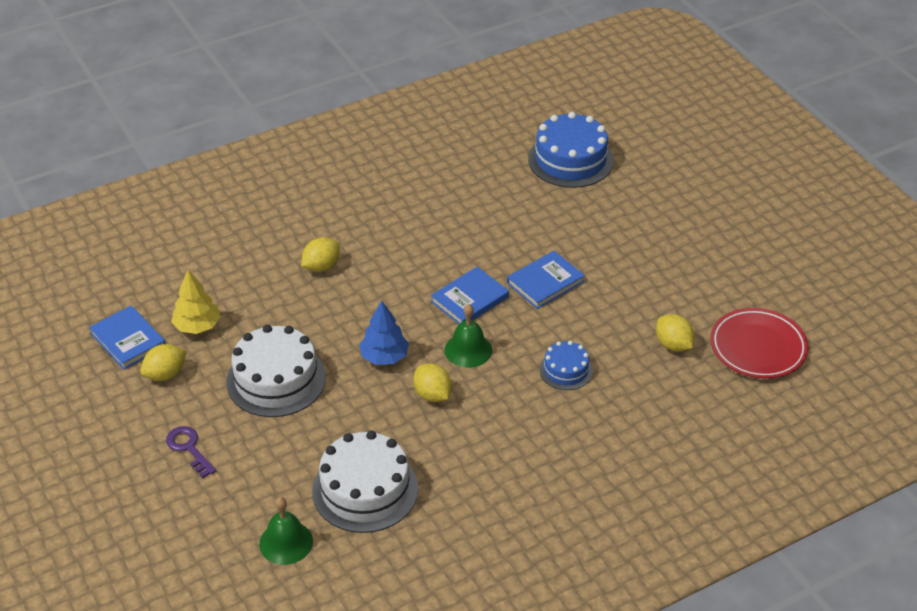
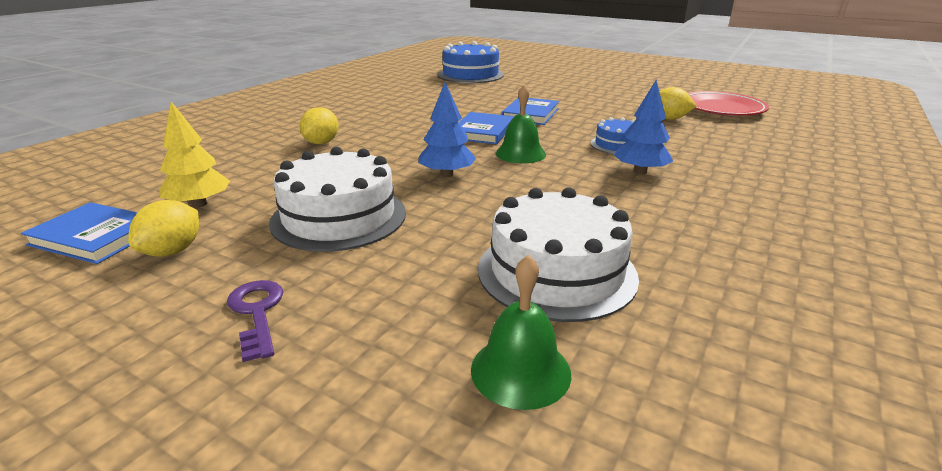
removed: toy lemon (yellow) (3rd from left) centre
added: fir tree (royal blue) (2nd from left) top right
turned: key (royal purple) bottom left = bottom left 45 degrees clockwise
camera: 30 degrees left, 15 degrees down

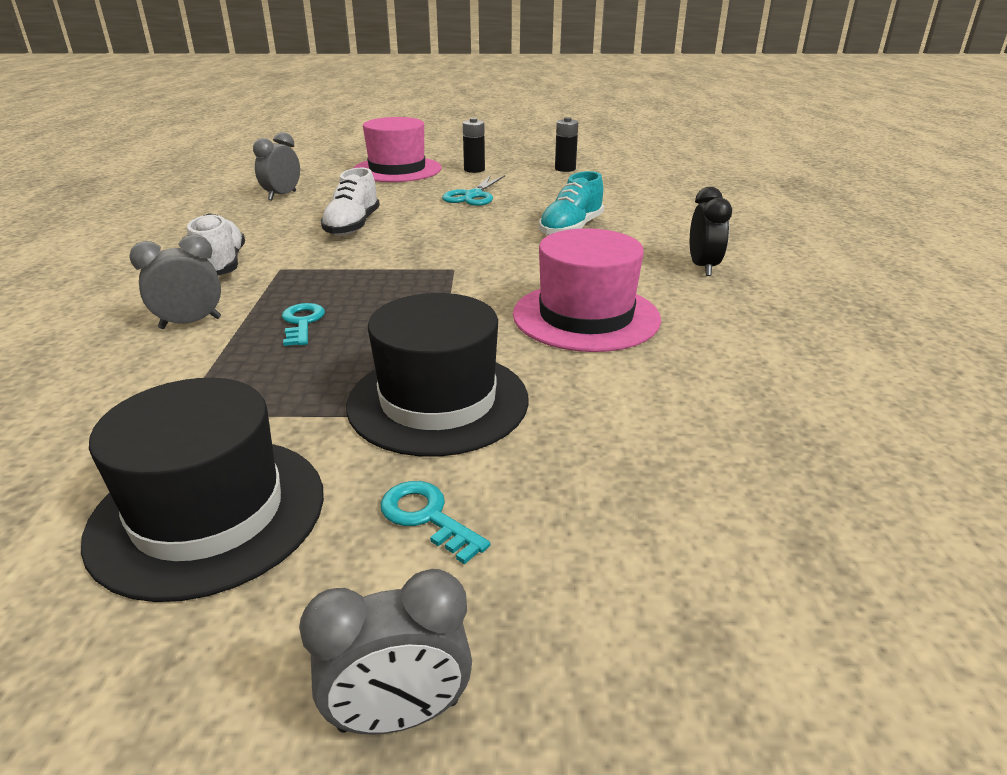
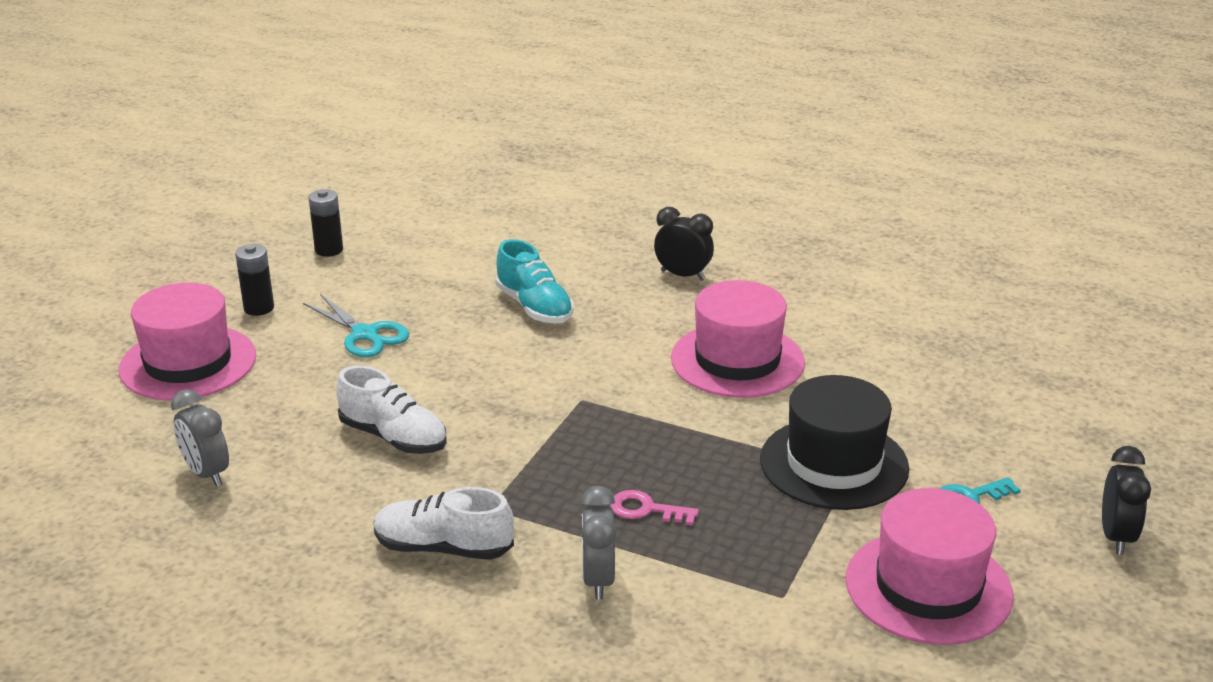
recoloured: top hat (black) (1st from left) middle left to top hat (rose-pink) (3rd from left) bottom right; key (teal) (1st from left) middle left to key (rose-pink) bottom centre; bedside clock (ash-grey) (3rd from left) bottom centre to bedside clock (black) (2nd from left) bottom right
camera: 65 degrees left, 0 degrees up

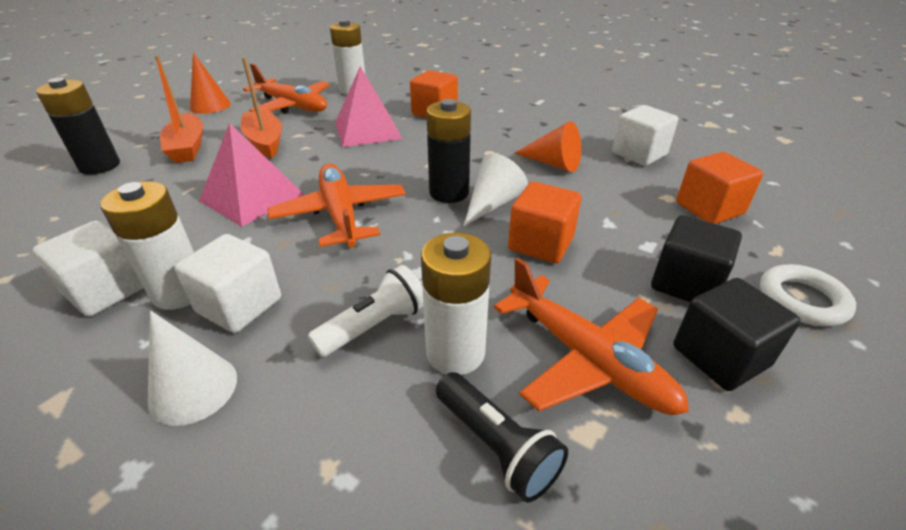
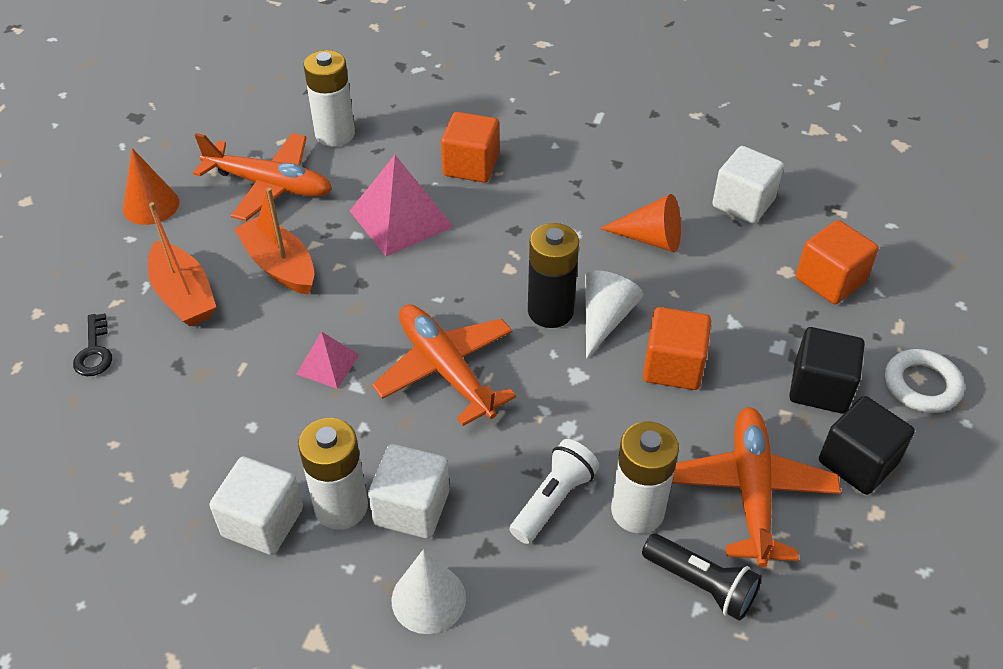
replaced: battery (black) (1st from left) top left to key (black) middle left
turned: plane (orange-coloured) (3rd from left) centre = bottom right 120 degrees counterclockwise
resized: pyramid shape (rose-pink) (1st from left) top left = middle left x0.54
camera: 15 degrees left, 10 degrees up

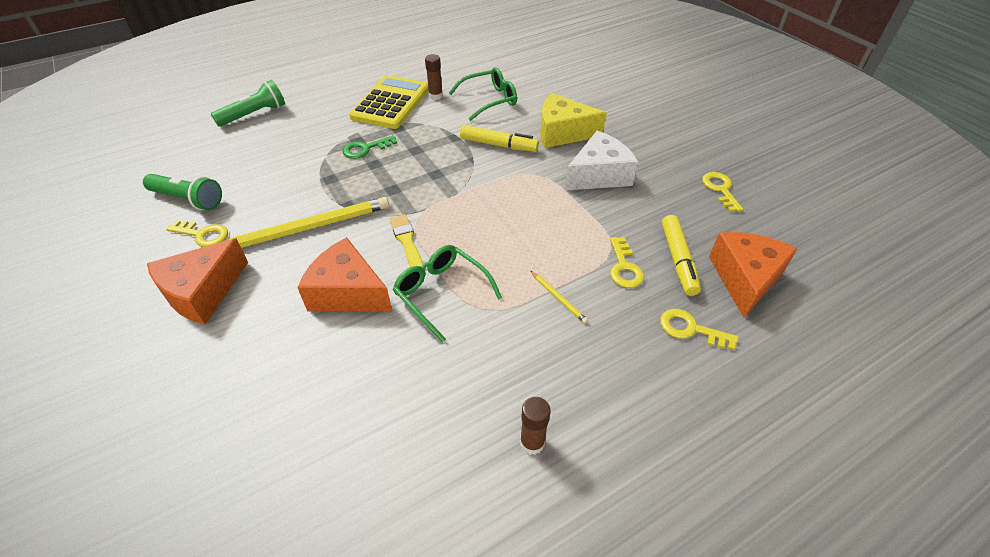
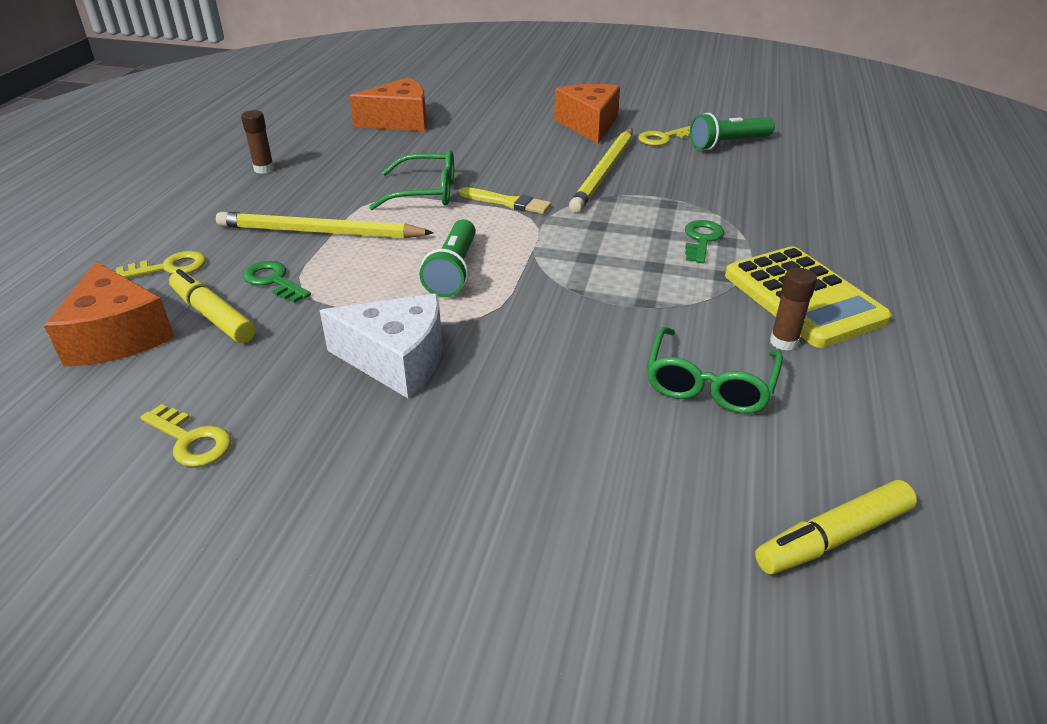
removed: cheese (yellow) top centre
moved: torch (leaf-green) (2nd from left in the first image) top left to torch (leaf-green) (1st from left) centre; cheese (orange-coloured) (2nd from left) centre to top centre; felt pen (yellow) (1st from left in the first image) top centre to felt pen (yellow) (2nd from left) bottom right
recoloured: key (yellow) (2nd from left) centre to key (leaf-green) (1st from left) middle left
turned: cheese (snow-white) top centre = centre 90 degrees counterclockwise
resized: lead pencil (yellow) (2nd from left in the first image) centre = top left x2.39
camera: 135 degrees right, 10 degrees down

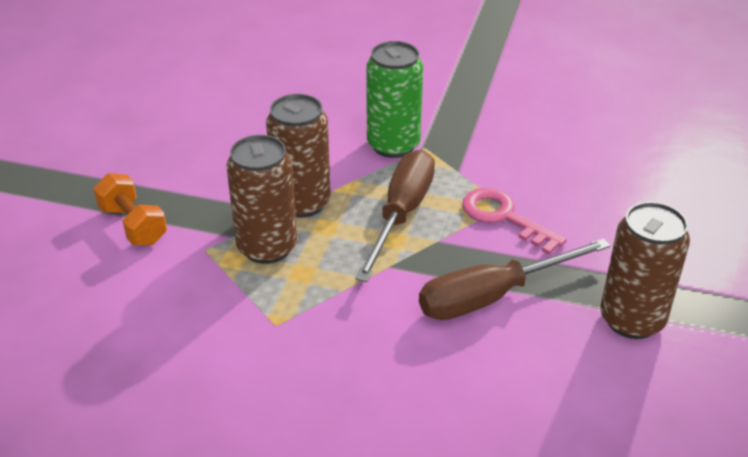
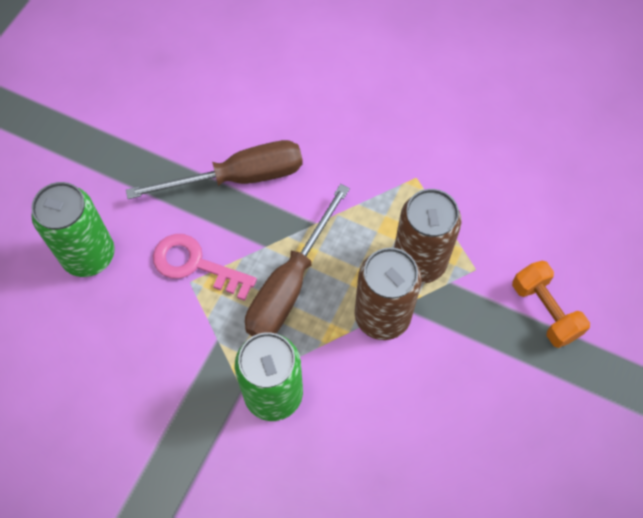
removed: can (dark brown) (3rd from left) middle right
added: can (leaf-green) (1st from left) middle left
turned: key (rose-pink) middle right = middle left 150 degrees clockwise
camera: 170 degrees left, 25 degrees up

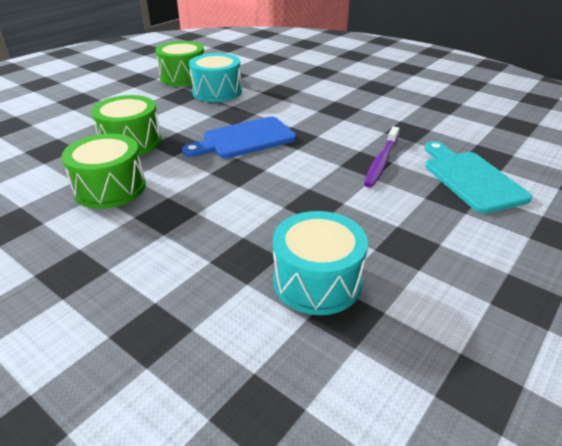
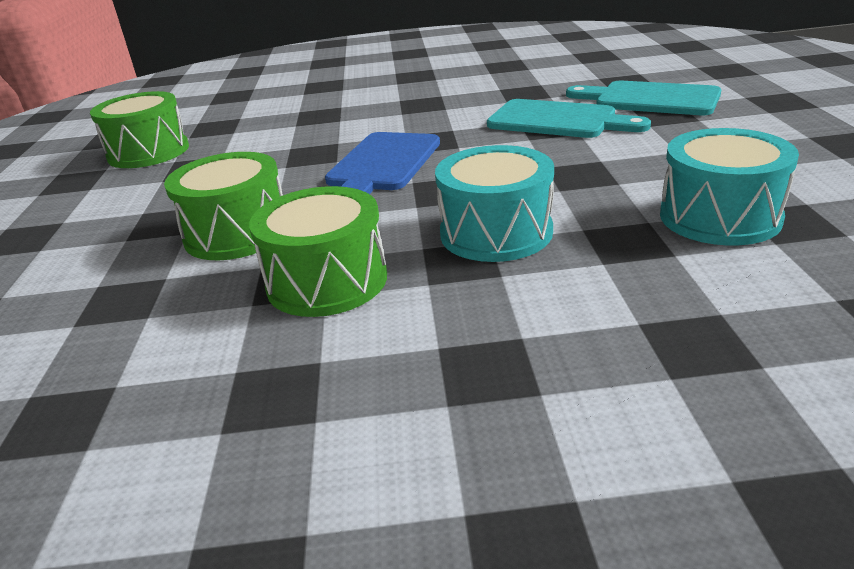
moved: snare drum (teal) (1st from left) top centre to centre
replaced: tooth brush (royal purple) middle right to cutting board (teal) (1st from left) top centre
camera: 40 degrees left, 5 degrees down

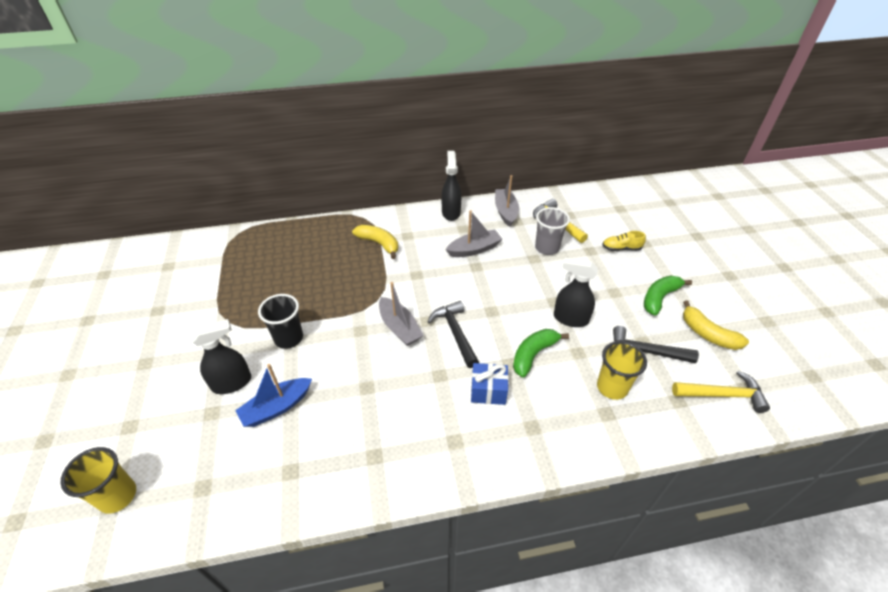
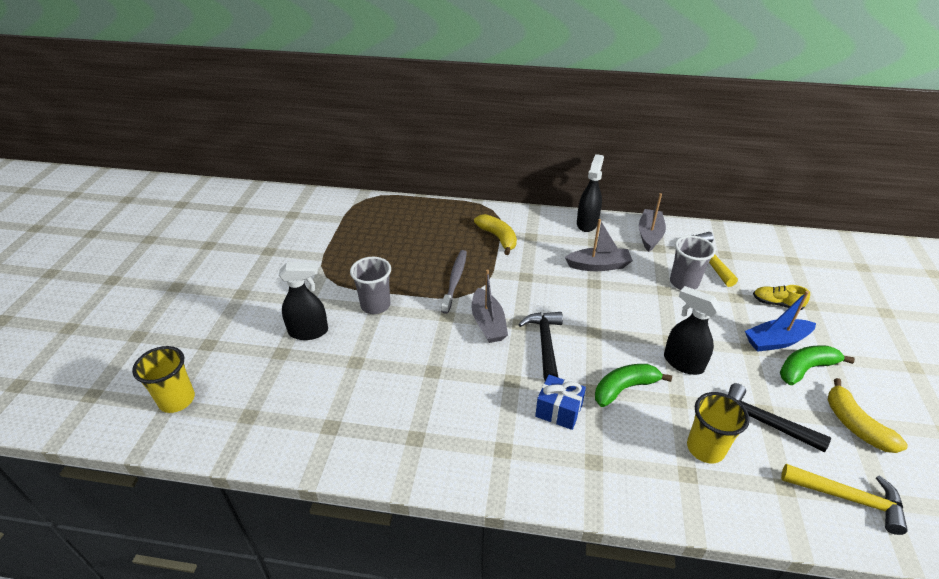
added: tooth brush (ash-grey) centre
moved: sailboat (royal blue) bottom left to middle right
recoloured: beaker (black) middle left to beaker (ash-grey) (1st from left) centre
camera: 20 degrees right, 5 degrees down

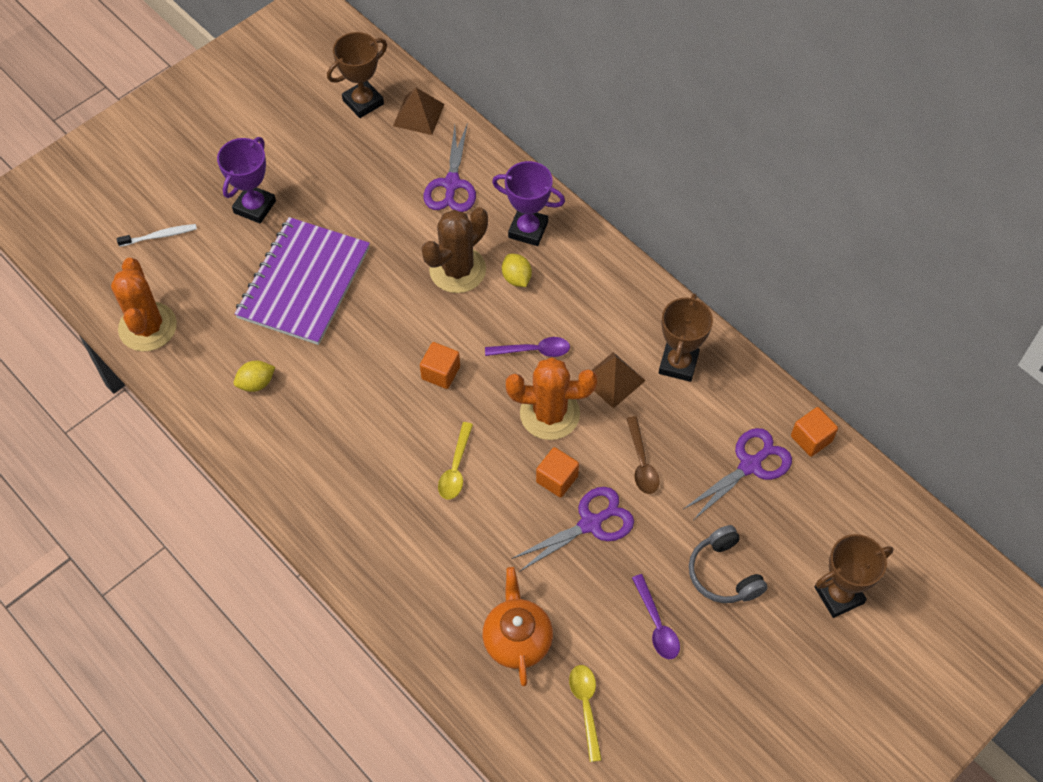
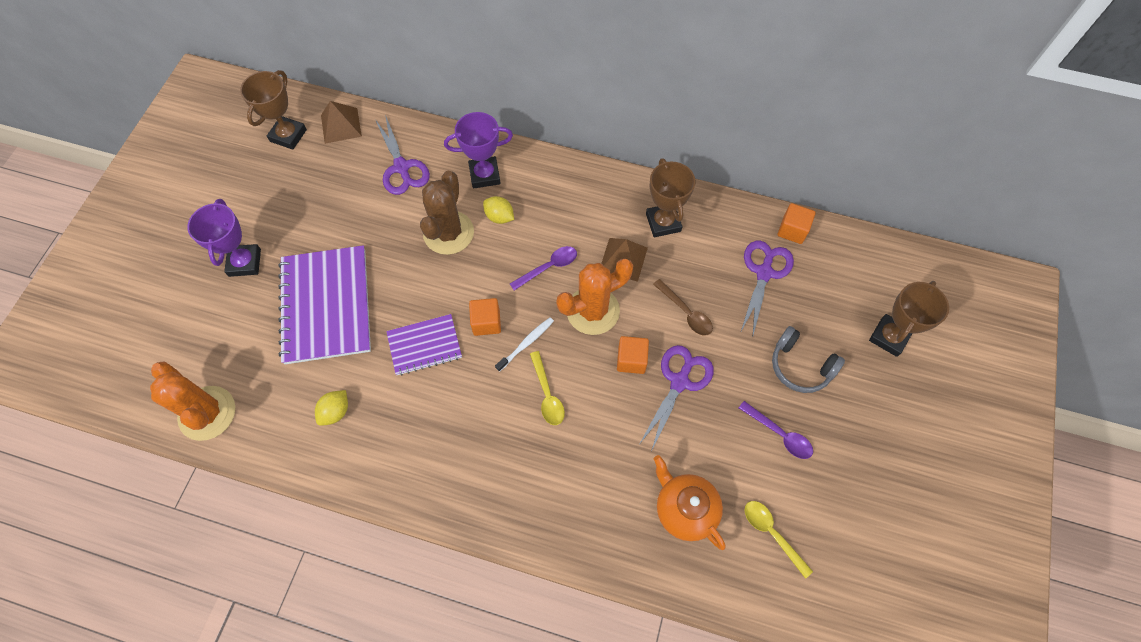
added: exercise book (royal purple) (2nd from left) centre
moved: tooth brush (snow-white) top left to centre
camera: 30 degrees left, 5 degrees up

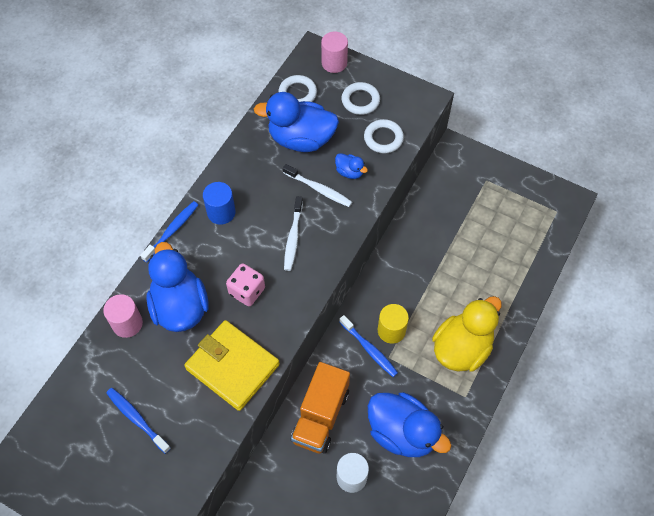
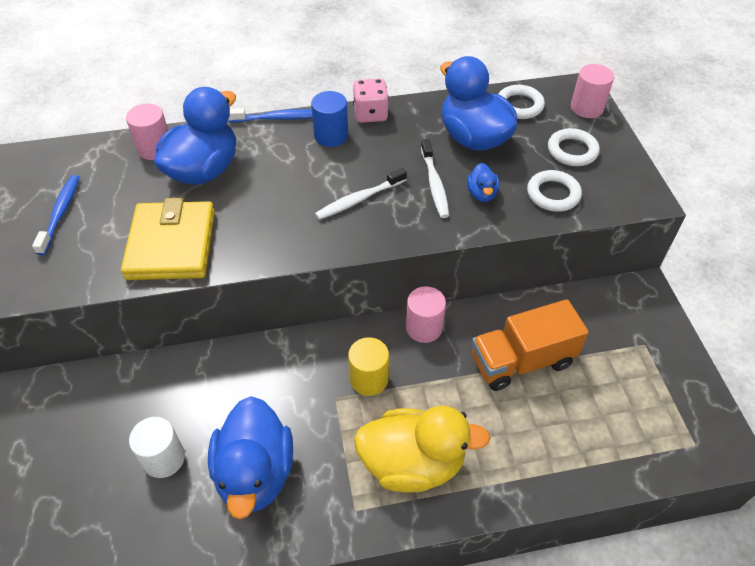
removed: tooth brush (royal blue) (3rd from left) bottom centre
added: cylinder shape (rose-pink) (2nd from left) centre
moved: game die (rose-pink) centre to top centre; lorry (orange-coloured) bottom centre to middle right
camera: 50 degrees right, 10 degrees down

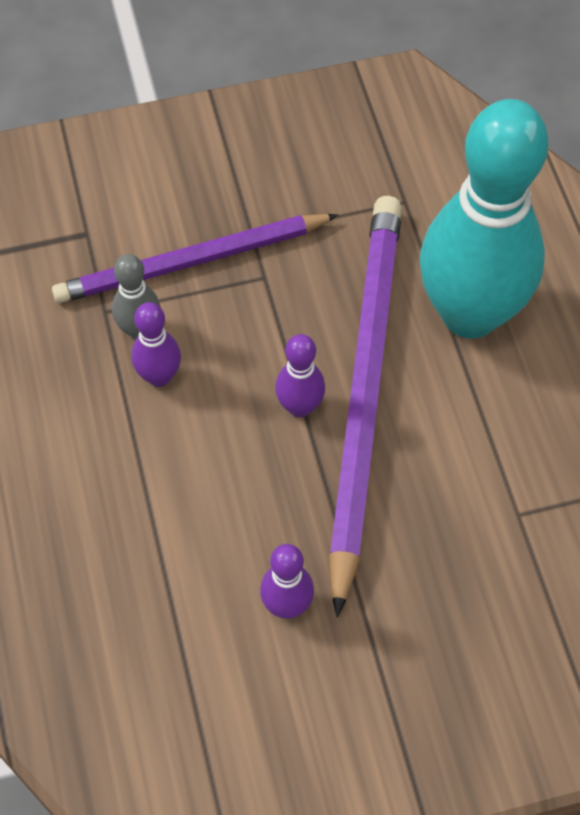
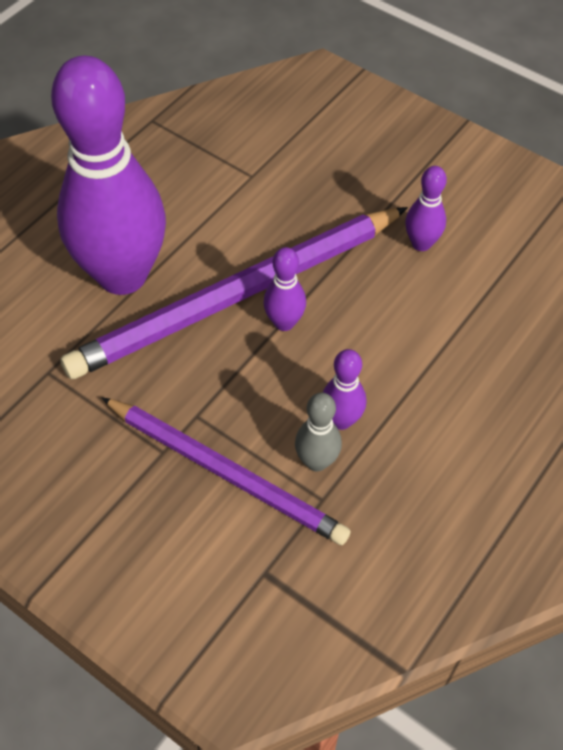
recoloured: bowling pin (teal) top right to bowling pin (royal purple) (1st from left) top left
camera: 130 degrees left, 5 degrees down

